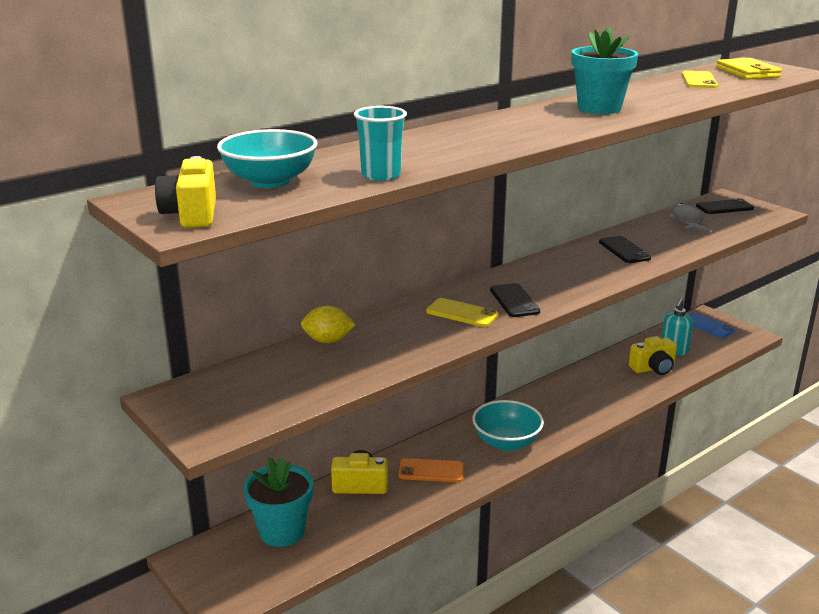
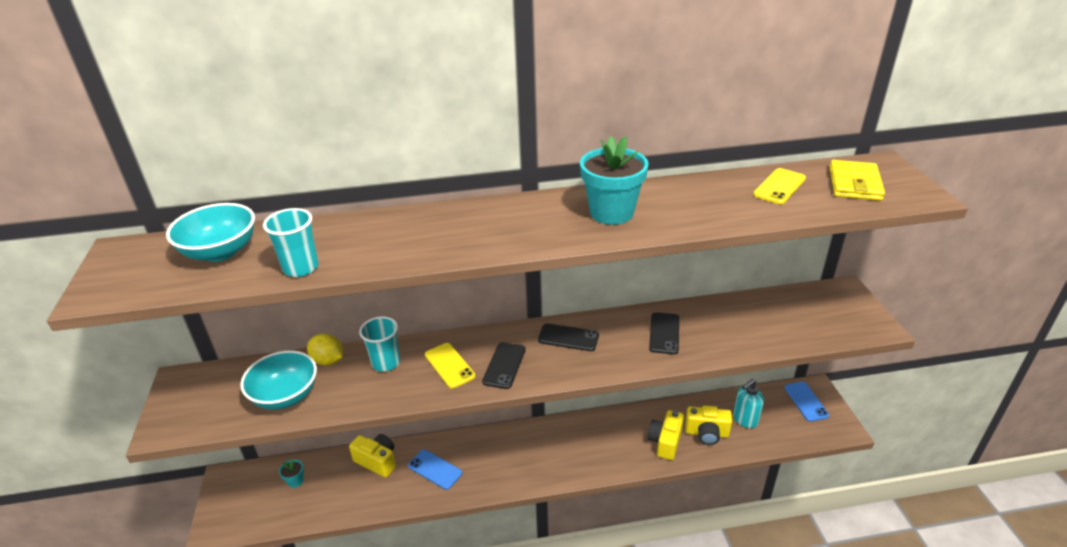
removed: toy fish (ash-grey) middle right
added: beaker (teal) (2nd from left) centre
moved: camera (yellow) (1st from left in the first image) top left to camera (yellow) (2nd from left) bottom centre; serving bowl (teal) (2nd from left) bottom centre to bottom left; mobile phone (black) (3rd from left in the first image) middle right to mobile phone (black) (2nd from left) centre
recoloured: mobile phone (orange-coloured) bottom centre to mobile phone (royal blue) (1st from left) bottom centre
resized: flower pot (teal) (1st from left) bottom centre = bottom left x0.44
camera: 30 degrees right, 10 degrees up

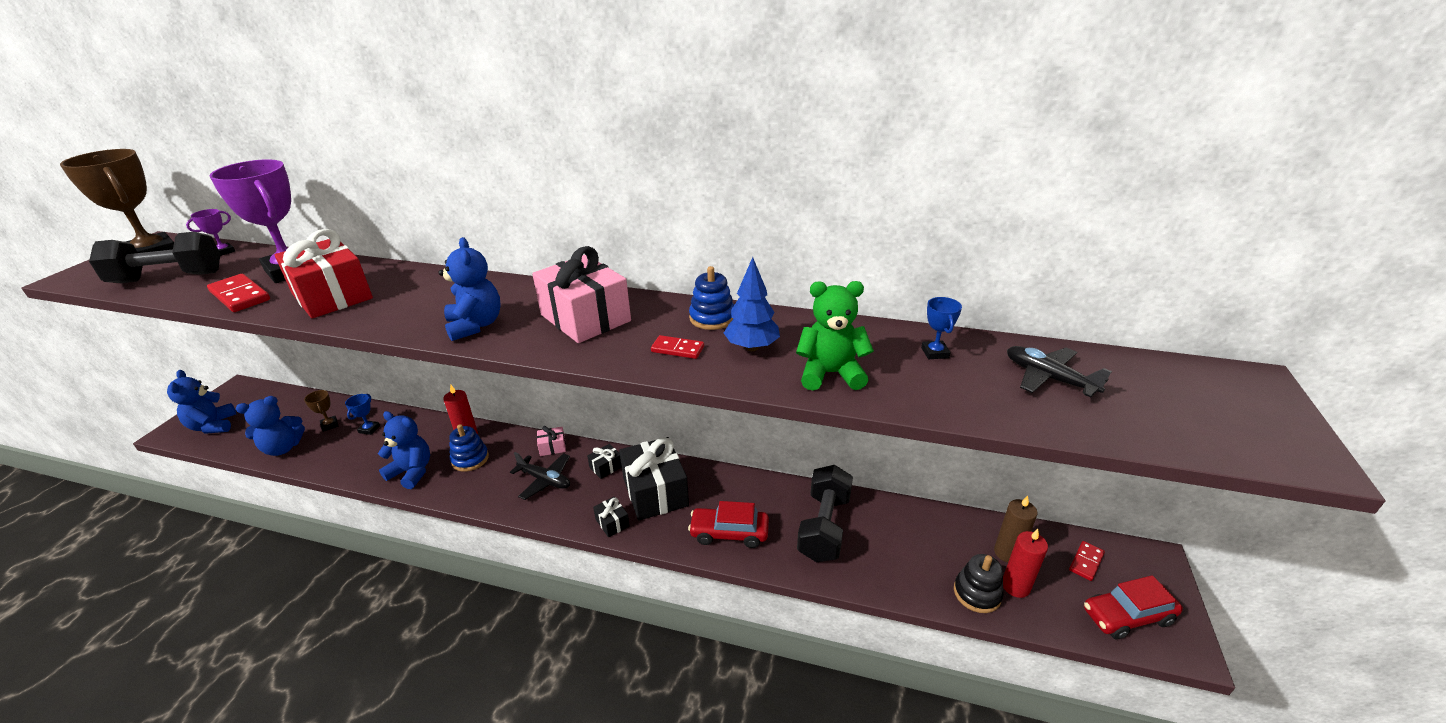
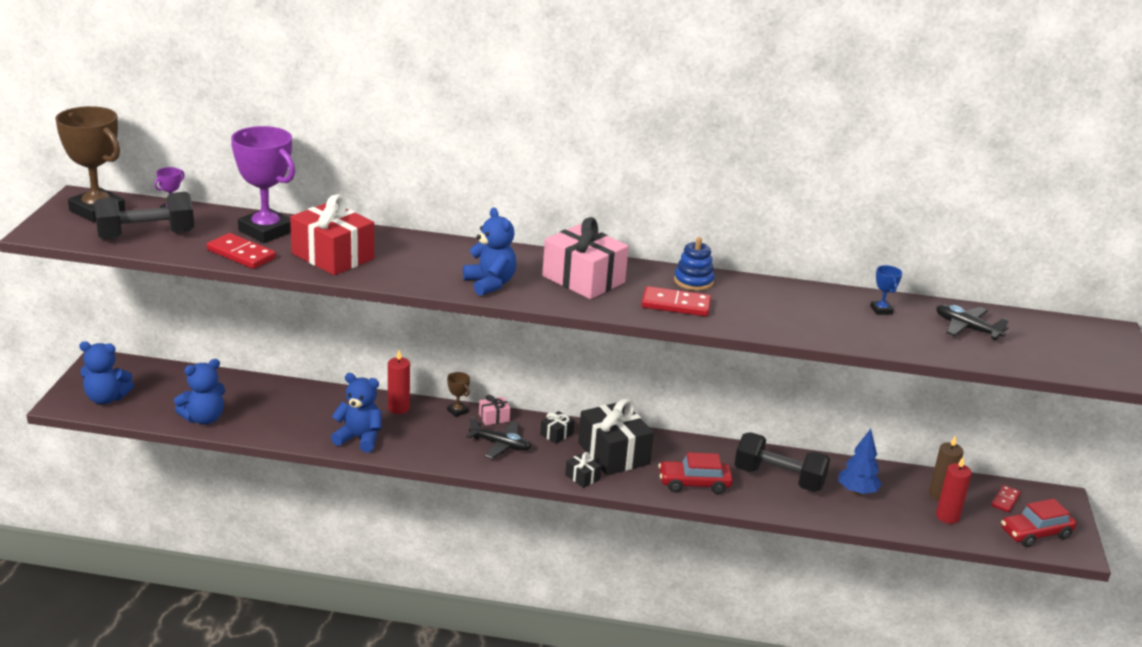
removed: prize cup (royal blue) (1st from left) middle left; ring stacker (royal blue) (1st from left) middle left; stuffed bear (leaf-green) centre; ring stacker (black) bottom right
moved: prize cup (dark brown) (2nd from left) middle left to centre; fir tree (royal blue) centre to bottom right
turned: stuffed bear (royal blue) (1st from left) middle left = middle left 60 degrees counterclockwise; hand weight (black) (2nd from left) bottom centre = bottom right 75 degrees counterclockwise
resized: domino tile (crimson) (2nd from left) centre = centre x1.64
camera: 10 degrees left, 5 degrees down

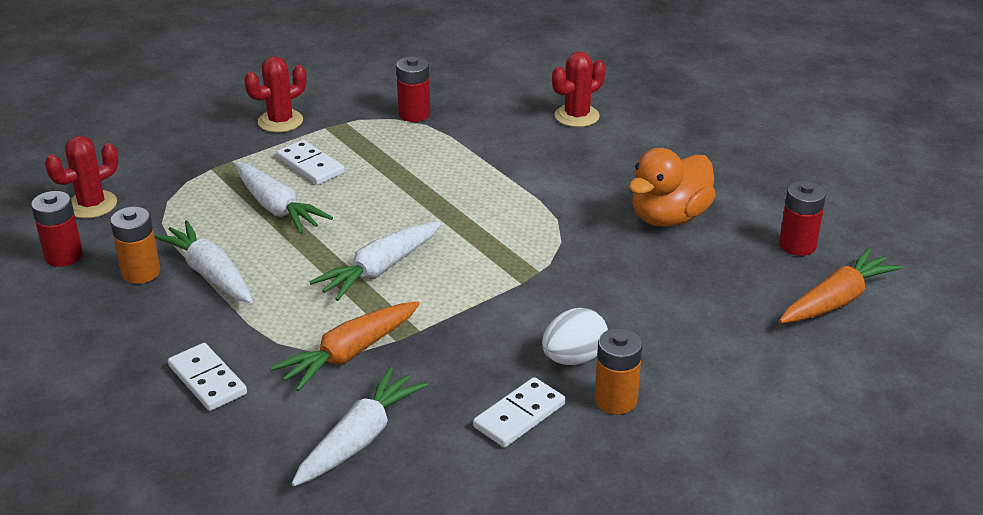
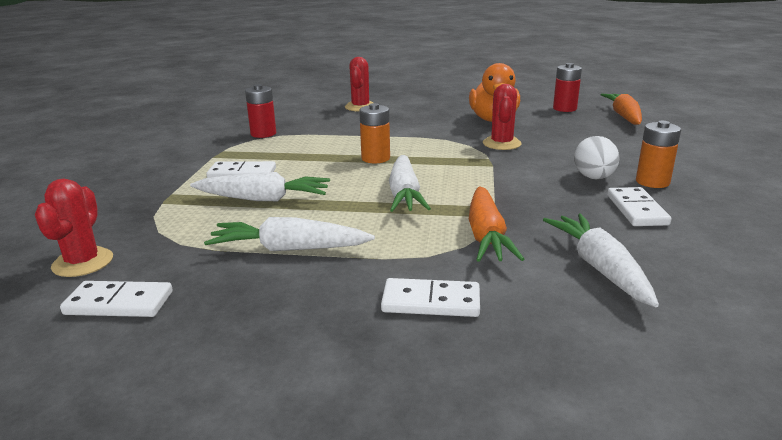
moved: battery (orange-coloured) (1st from left) middle left to top centre; saguaro cactus (crimson) (2nd from left in the first image) top left to saguaro cactus (crimson) (3rd from left) top centre
replaced: battery (crimson) (1st from left) middle left to domino tile (snow-white) (1st from left) bottom left
camera: 45 degrees left, 10 degrees down

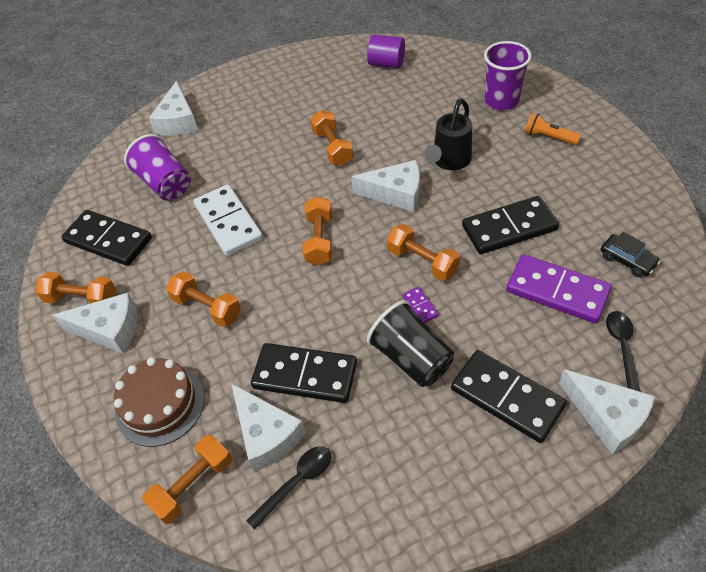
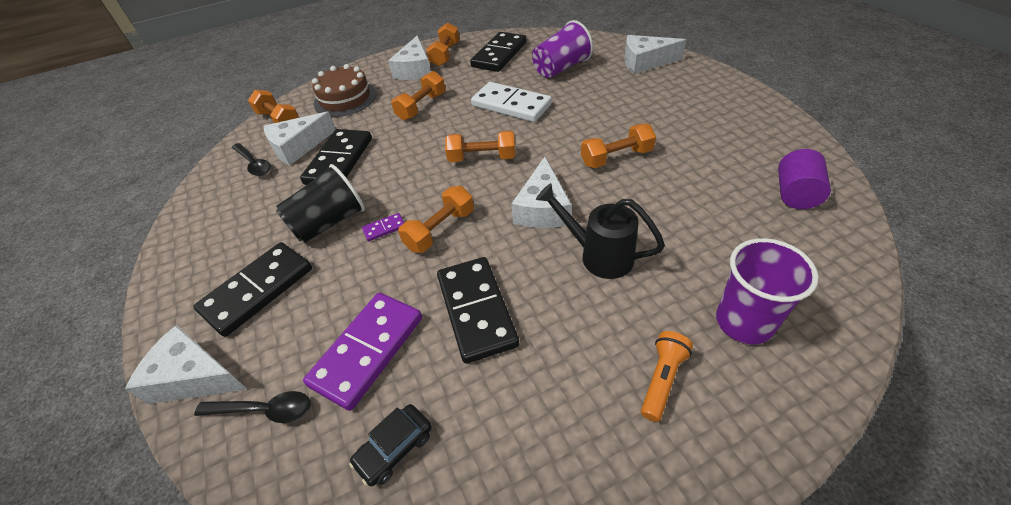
turned: domino tile (snow-white) middle left = top centre 60 degrees clockwise; cheese (snow-white) (5th from left in the first image) bottom right = bottom left 60 degrees clockwise
camera: 90 degrees right, 5 degrees down

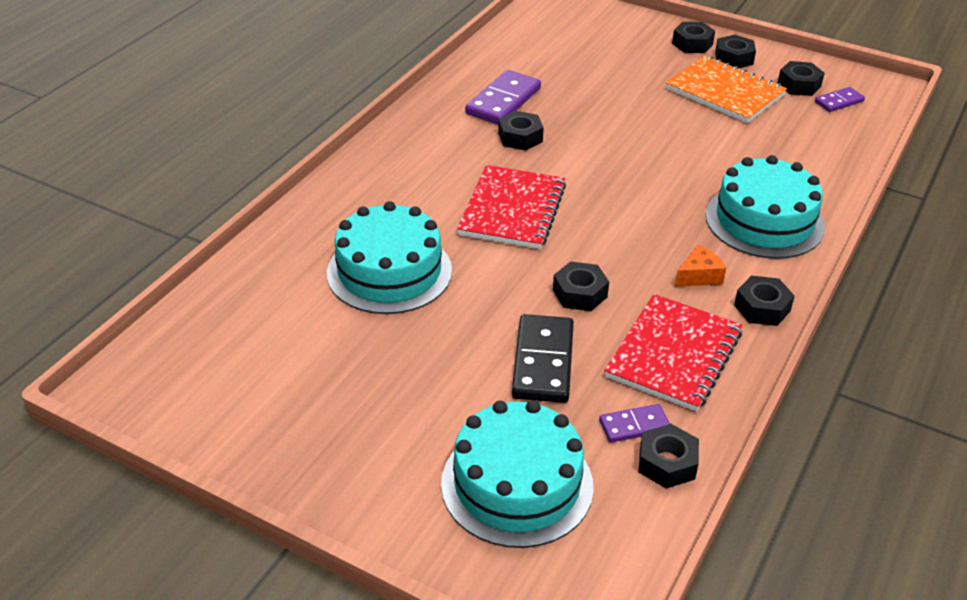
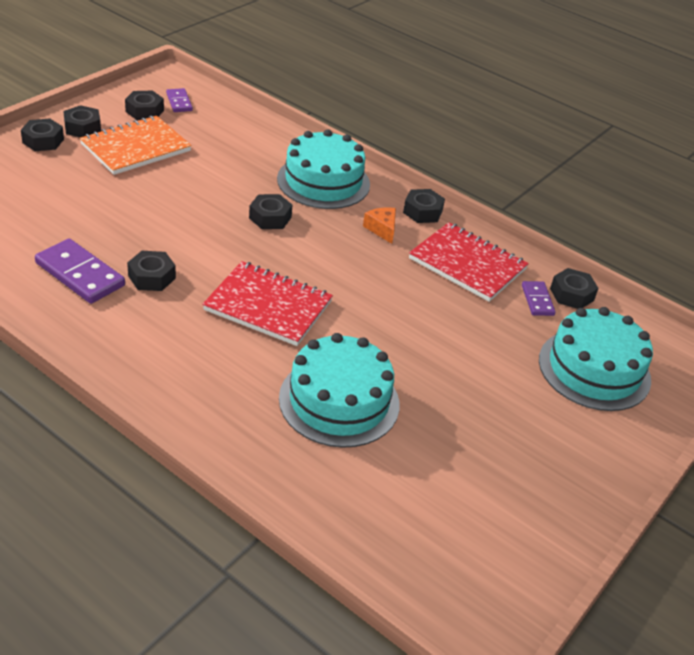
removed: domino tile (black) centre
moved: hex nut (black) (2nd from left in the first image) centre to hex nut (black) (5th from left) top centre
camera: 85 degrees left, 0 degrees up

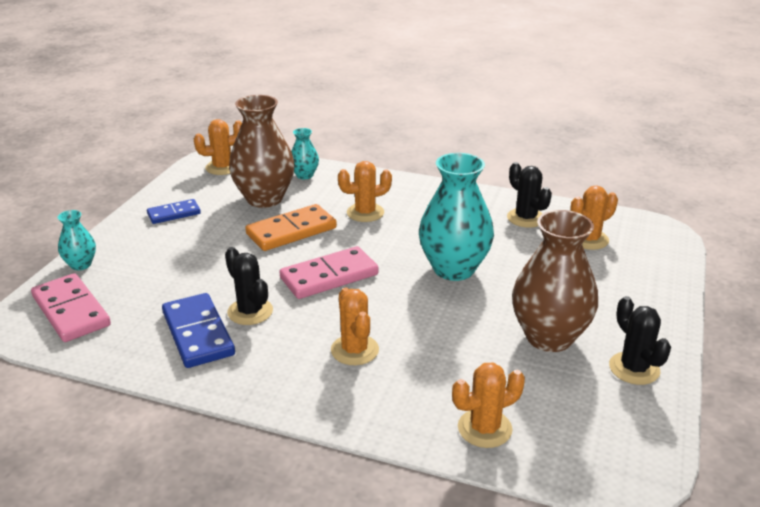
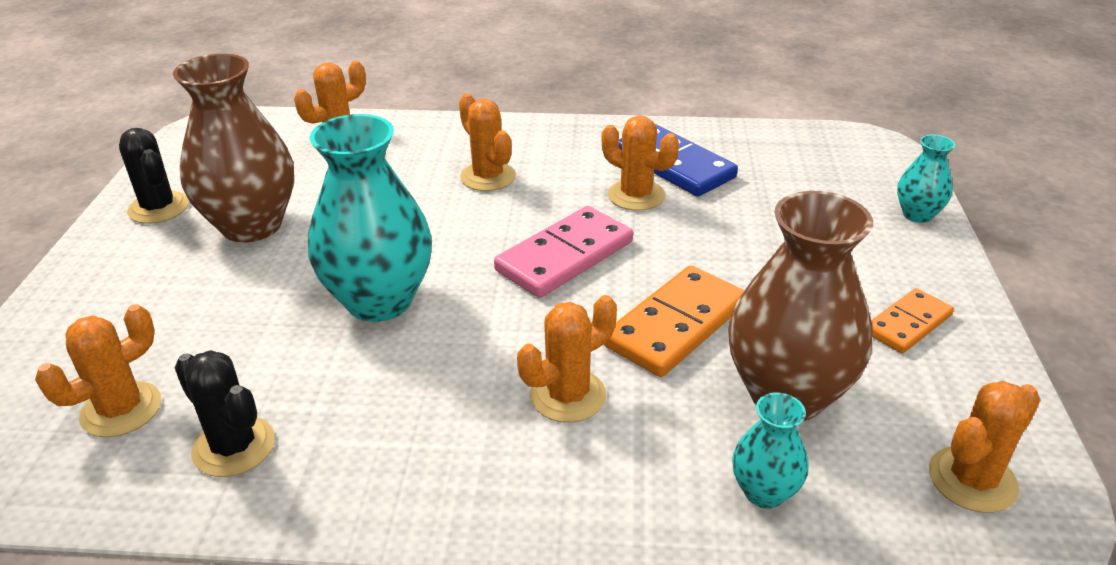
removed: domino tile (rose-pink) (1st from left) middle left
recoloured: domino tile (royal blue) (1st from left) middle left to domino tile (orange-coloured) (2nd from left) middle right; saguaro cactus (black) (1st from left) middle left to saguaro cactus (orange-coloured) (5th from left) top centre
camera: 165 degrees right, 5 degrees up

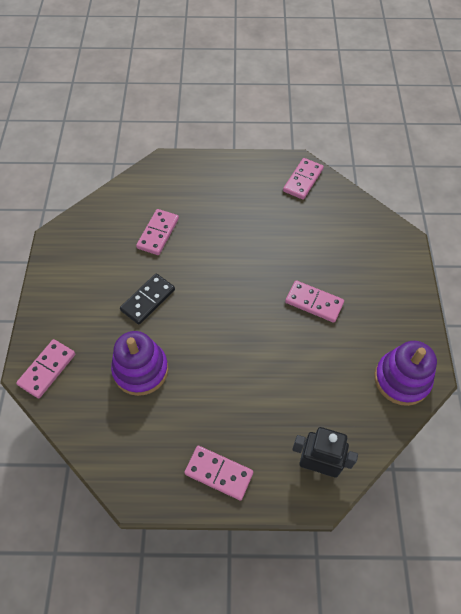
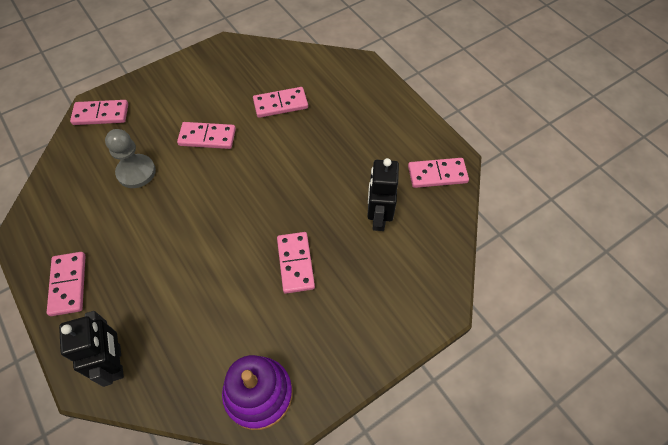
added: robot figure (black) (2nd from left) centre
replaced: ring stacker (royal purple) (1st from left) middle left to game pawn (ash-grey) middle left
recoloured: domino tile (black) middle left to domino tile (rose-pink) (3rd from left) top left
camera: 55 degrees right, 0 degrees up

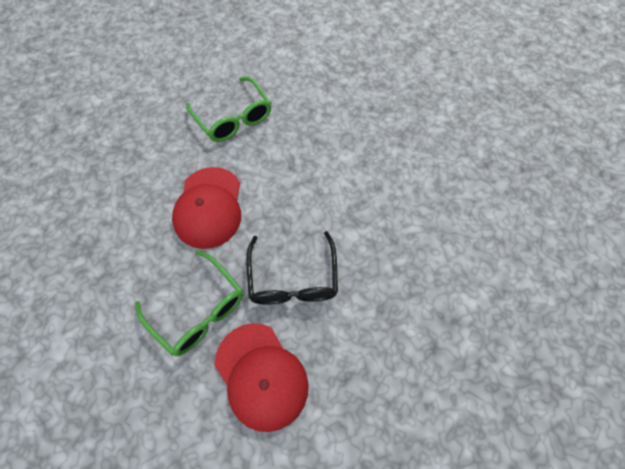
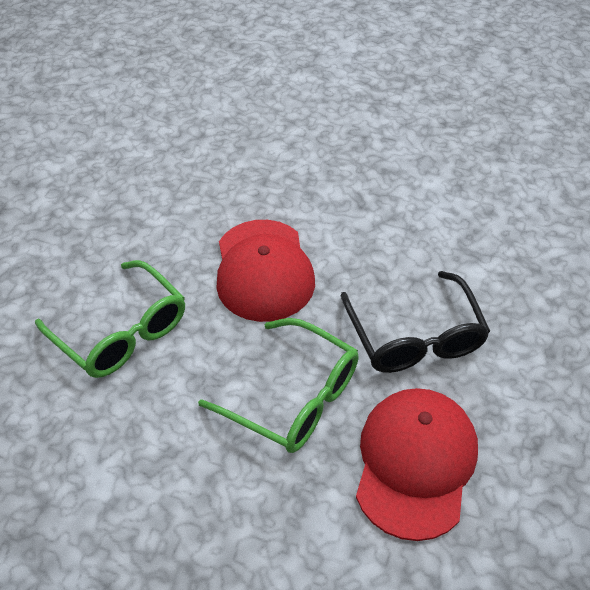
moved: glasses (leaf-green) (2nd from left in the first image) top centre to glasses (leaf-green) (1st from left) middle left
turned: baseball cap (crimson) (2nd from left) bottom centre = bottom right 120 degrees counterclockwise
camera: 10 degrees left, 15 degrees down

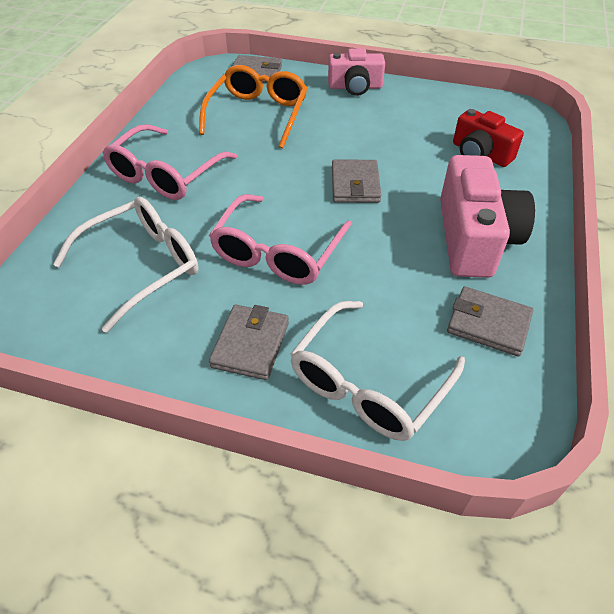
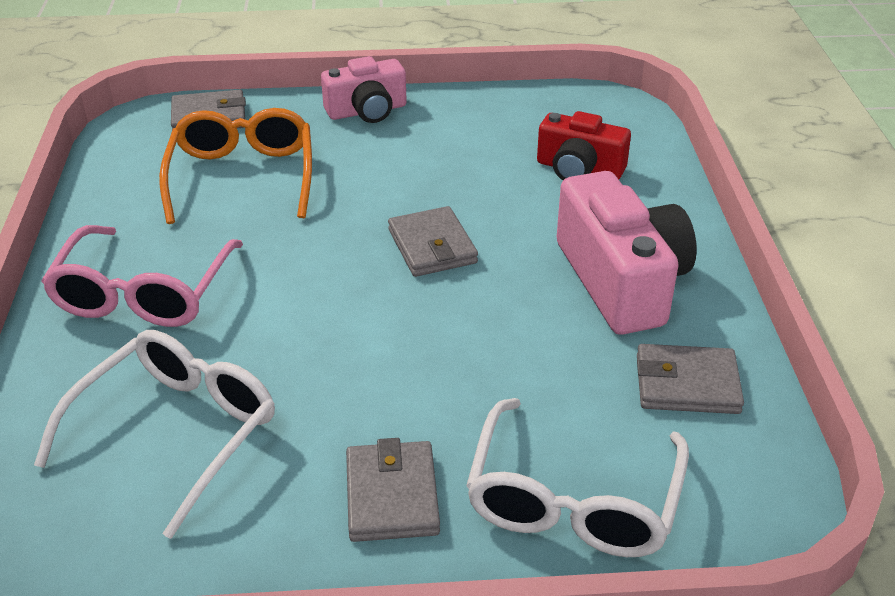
removed: glasses (rose-pink) (2nd from left) centre
camera: 20 degrees left, 10 degrees down

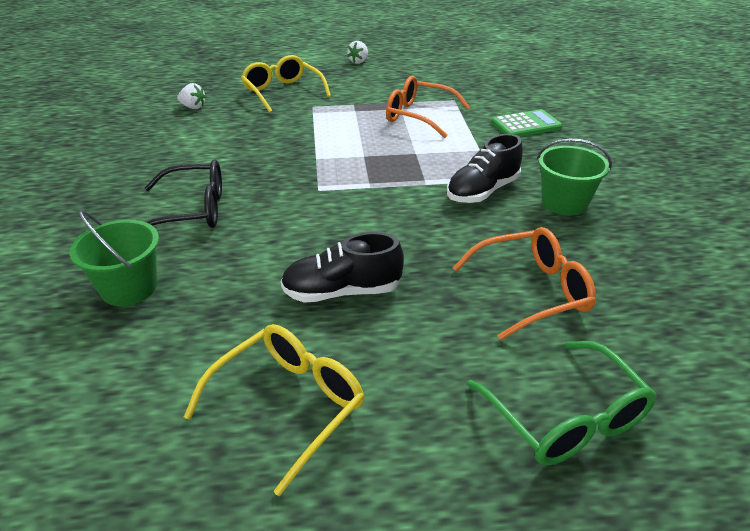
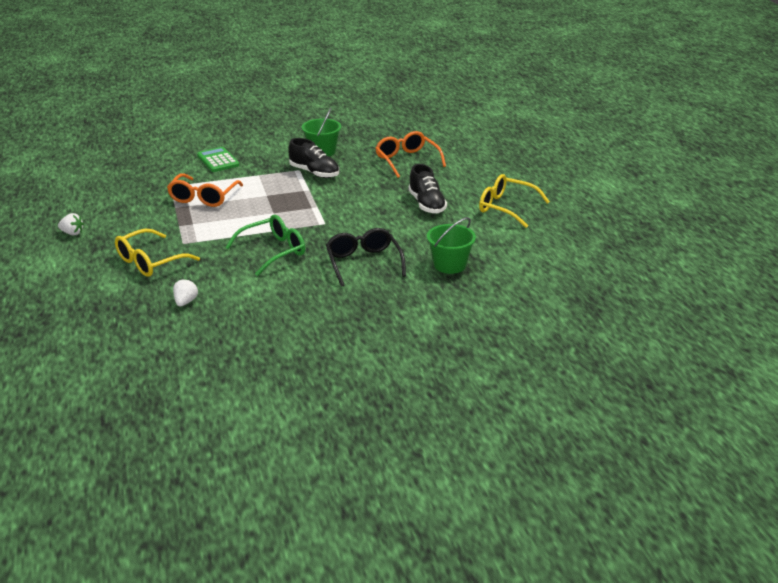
moved: glasses (leaf-green) bottom right to centre
camera: 100 degrees left, 5 degrees down

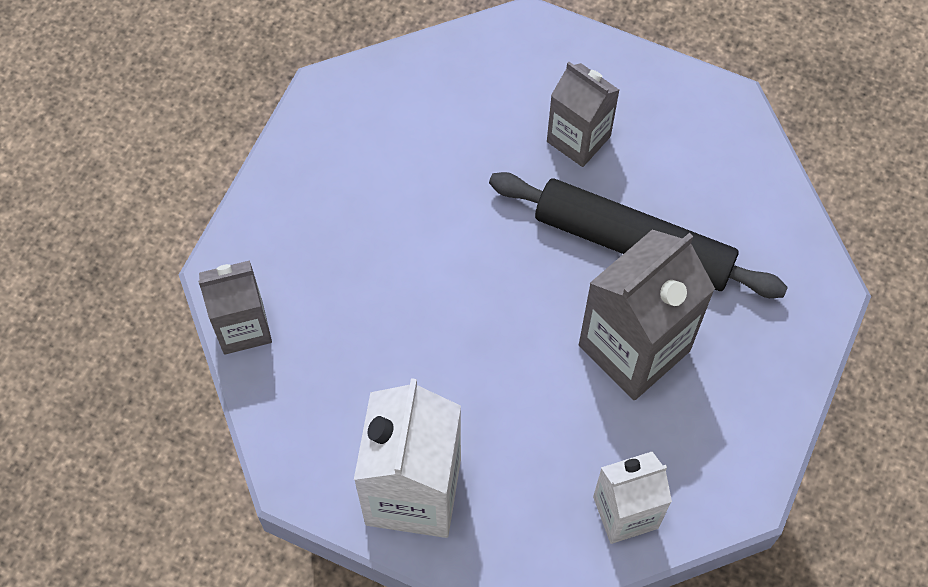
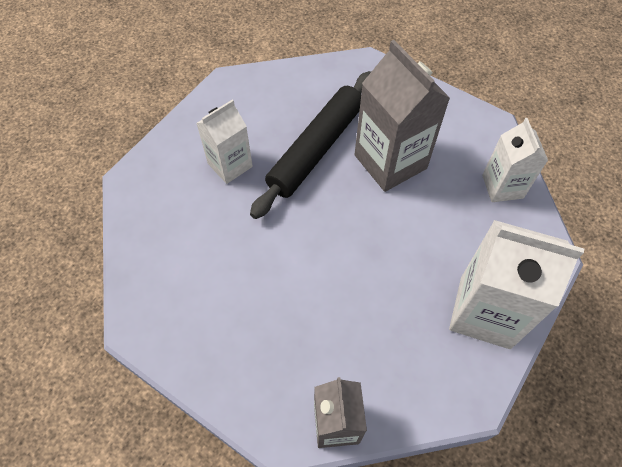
recoloured: carton (ash-grey) (2nd from left) top centre to carton (snow-white) (1st from left) top centre
camera: 80 degrees left, 5 degrees down

